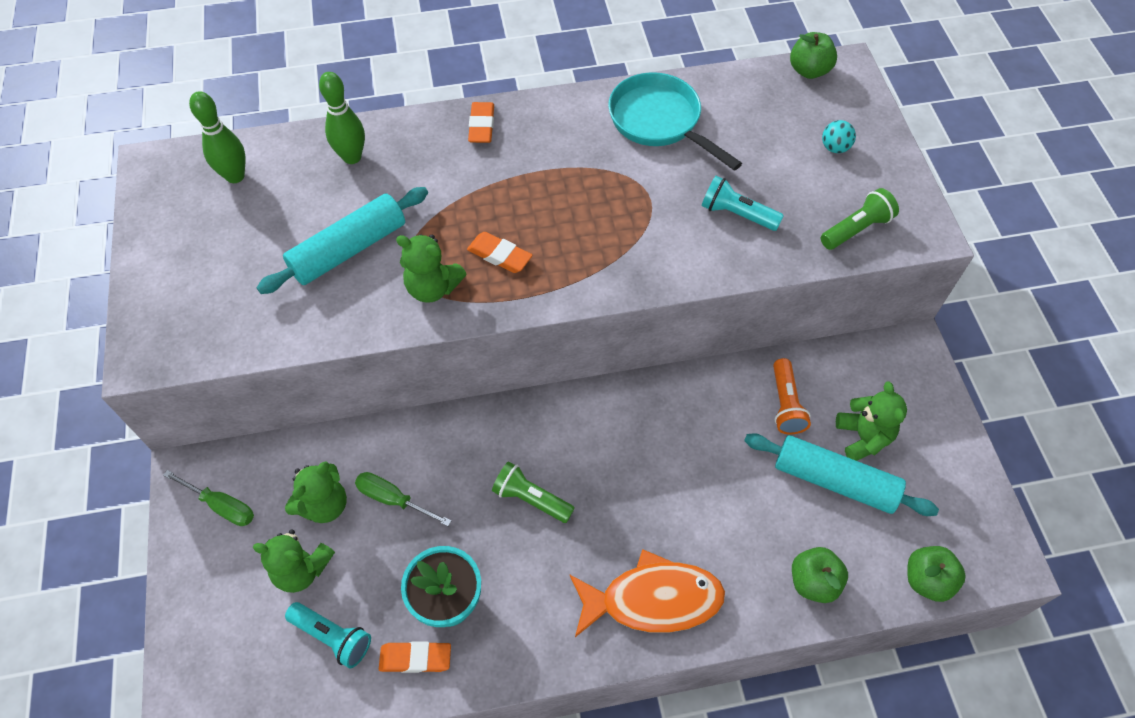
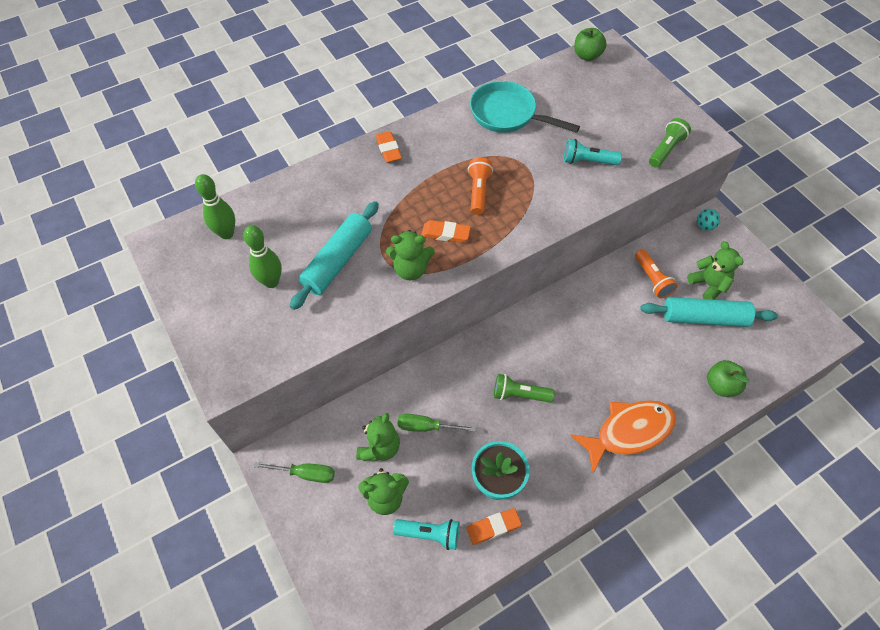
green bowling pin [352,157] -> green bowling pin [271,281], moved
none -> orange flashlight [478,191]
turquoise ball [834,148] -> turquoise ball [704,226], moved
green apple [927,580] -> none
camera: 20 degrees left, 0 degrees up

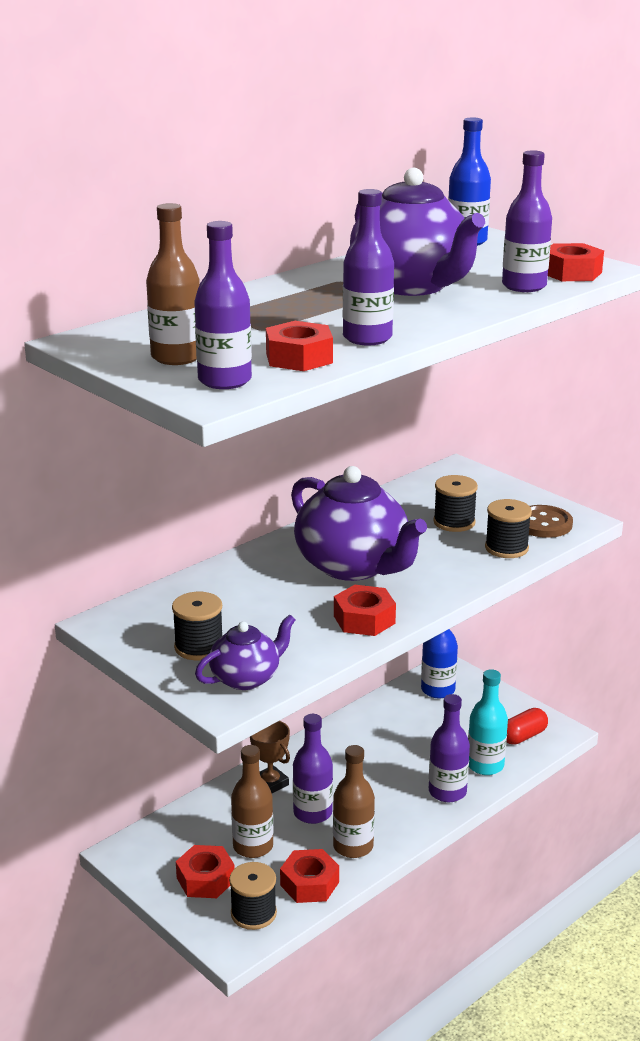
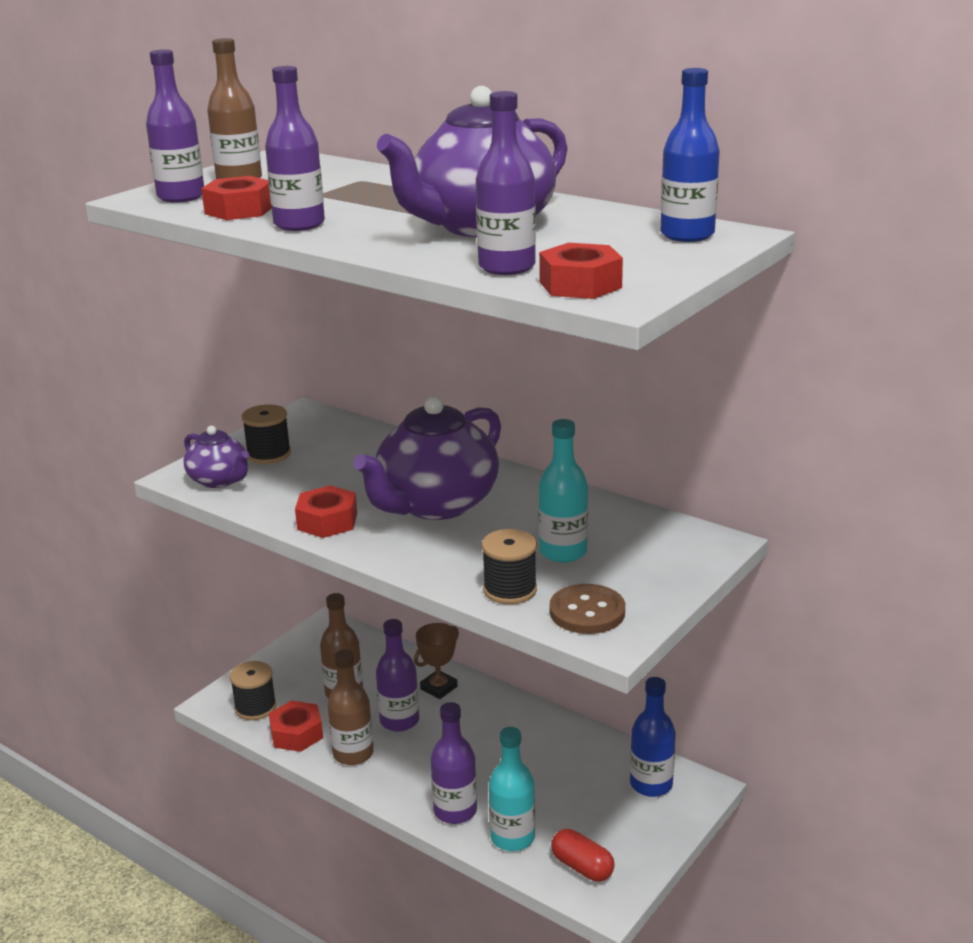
black spool [454,522] -> turquoise bottle [563,552]
red nut [205,879] -> none
camera: 80 degrees right, 0 degrees up

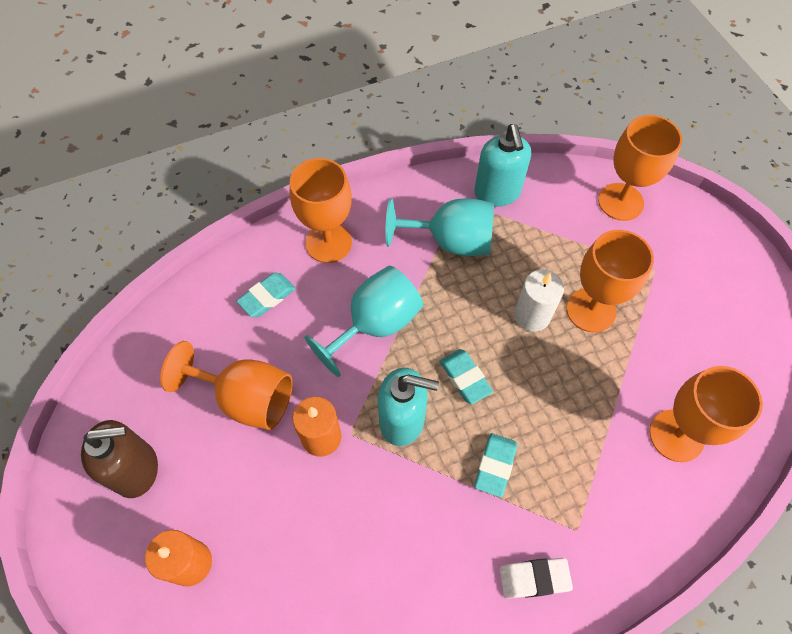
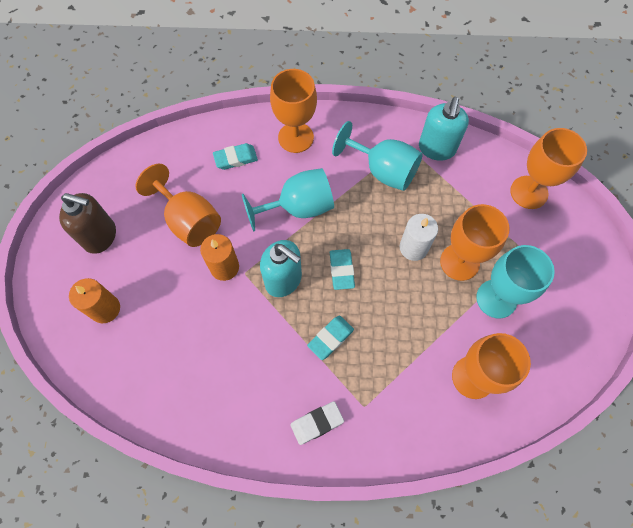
white eraser [534,578] -> white eraser [317,423], 45 degrees counterclockwise
none -> turquoise goblet [496,299]
camera: 25 degrees right, 5 degrees up

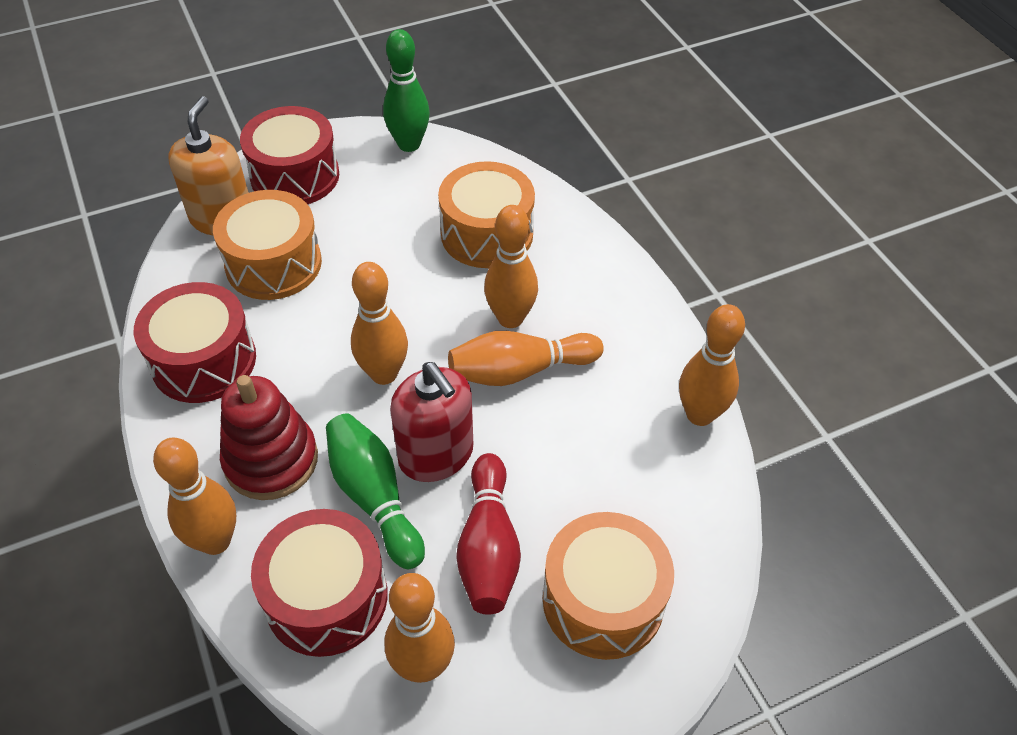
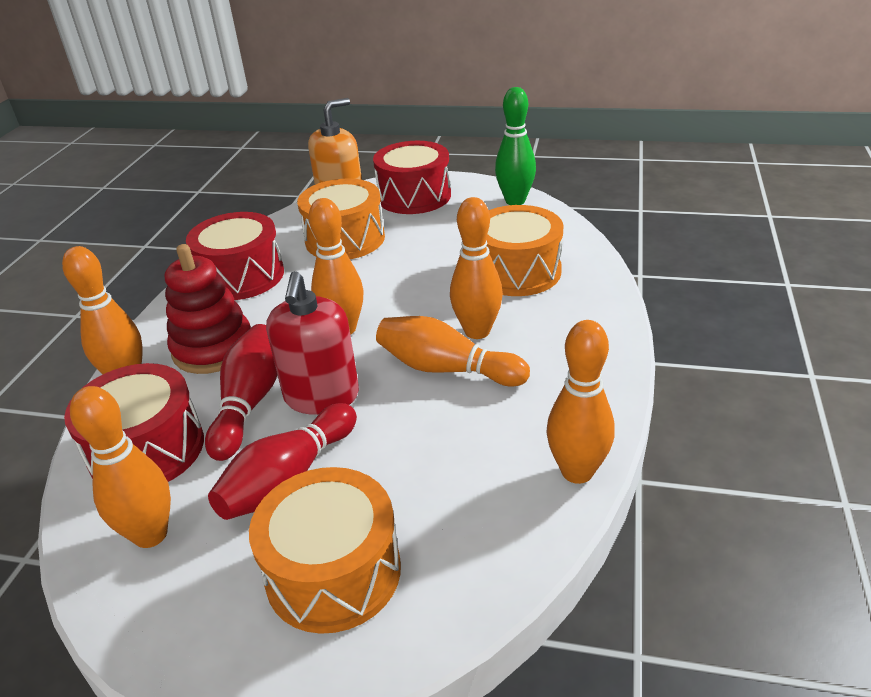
green bowling pin [374,498] -> red bowling pin [249,403]
camera: 40 degrees right, 15 degrees down

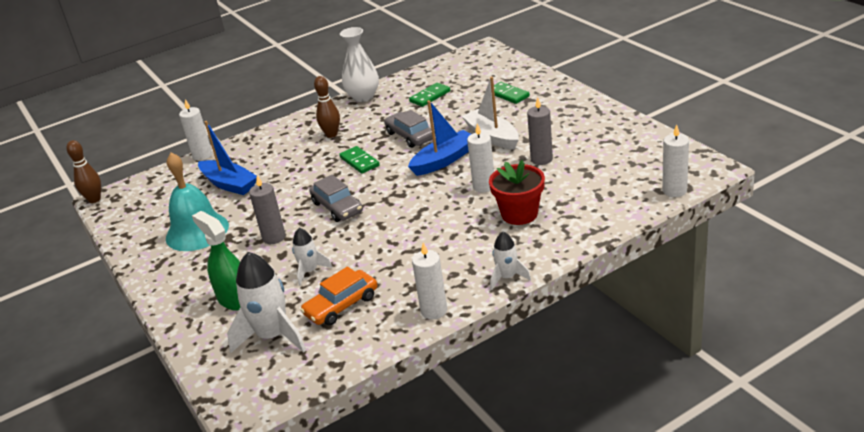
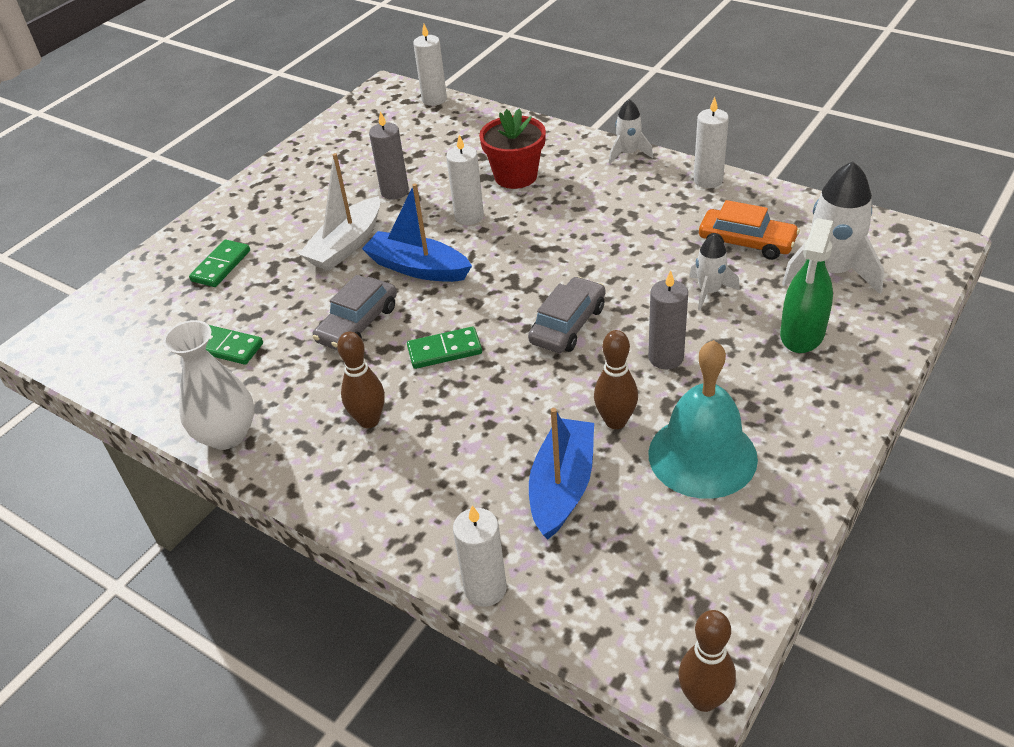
green domino [359,162] -> green domino [444,350], 45 degrees clockwise
none -> brown bowling pin [615,421]
camera: 115 degrees left, 10 degrees up

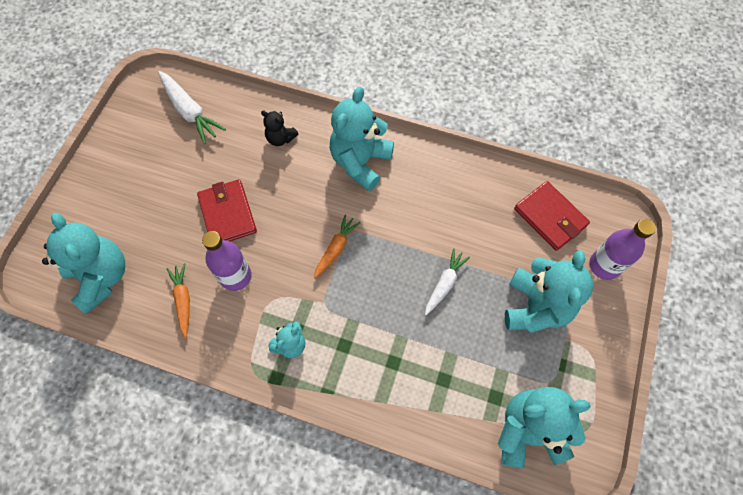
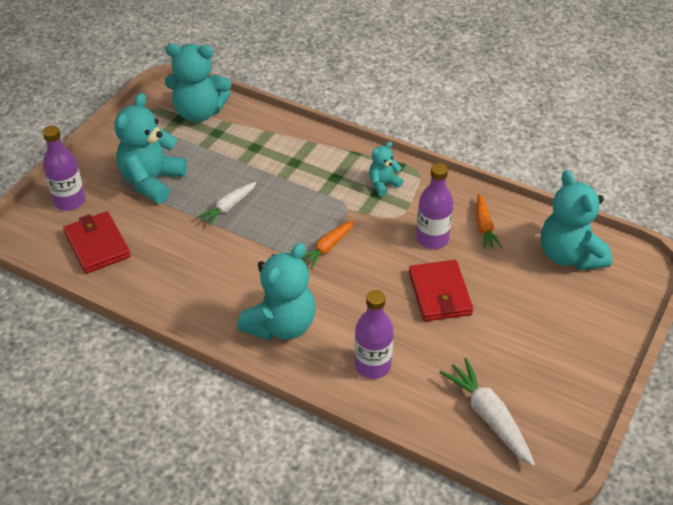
black teddy bear [280,138] -> purple bottle [372,365]
camera: 170 degrees left, 20 degrees down

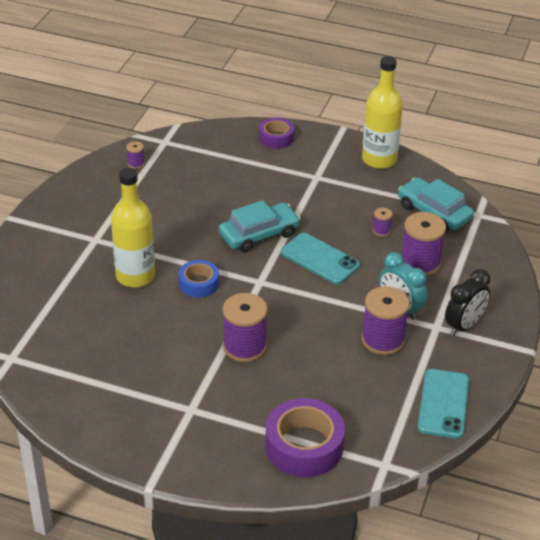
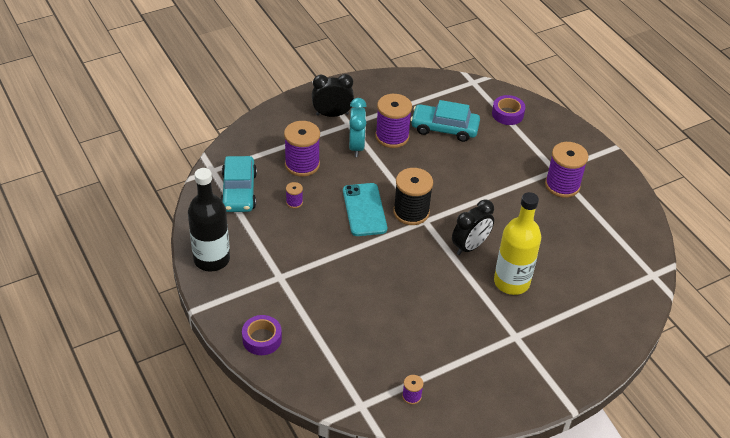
yellow bottle [379,159] -> black bottle [211,259]
none -> black spool [411,212]
turquoise car [259,234] -> turquoise car [444,128], moved
blue tape [199,283] -> black clock [470,246]
purple tape [304,446] -> purple tape [507,114], x0.58
purple spool [244,347] -> purple spool [562,185], moved
turquoise phone [443,404] -> none
camera: 140 degrees left, 5 degrees up

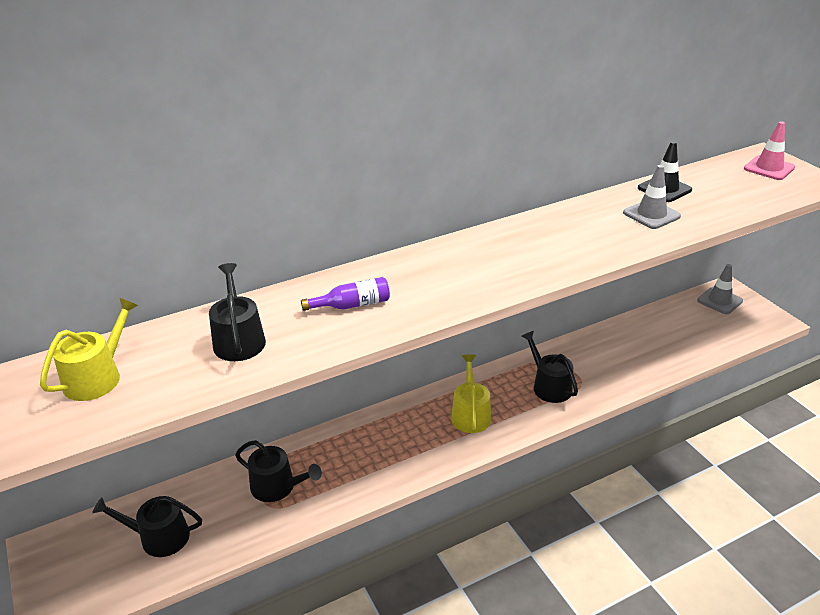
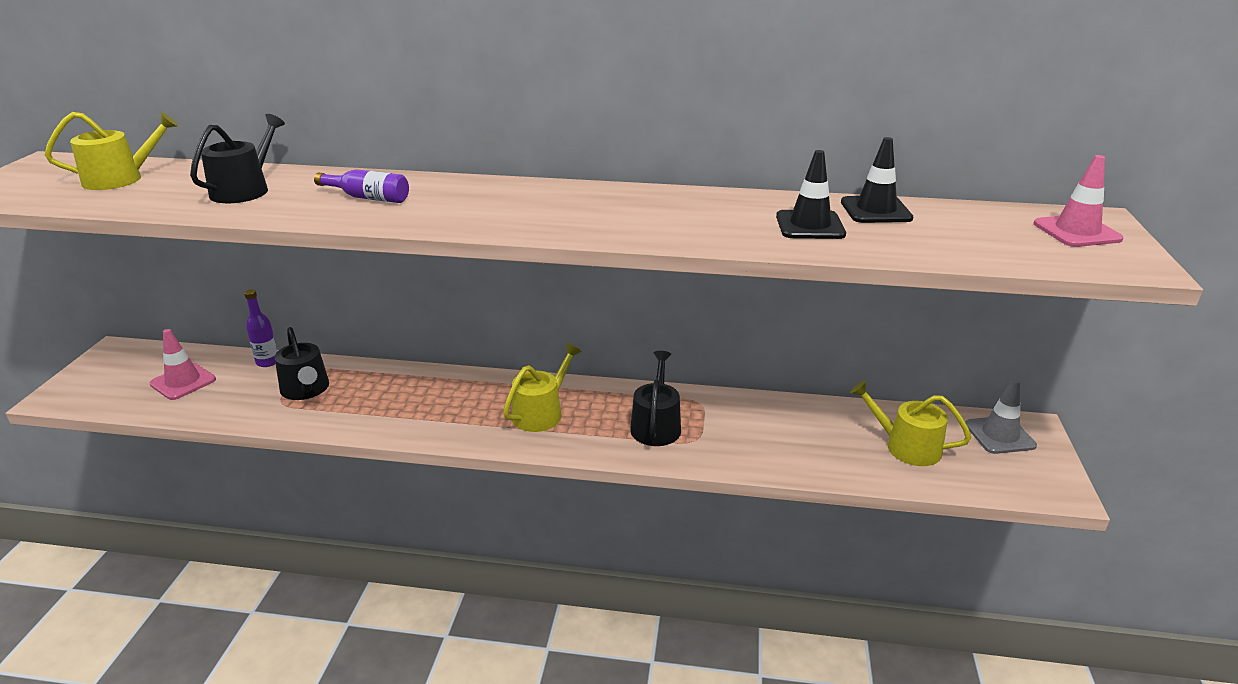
black watering can [158,537] -> pink traffic cone [183,382]
none -> purple bottle [267,362]
grey traffic cone [651,214] -> black traffic cone [810,225]
none -> yellow watering can [906,446]
camera: 35 degrees right, 5 degrees down

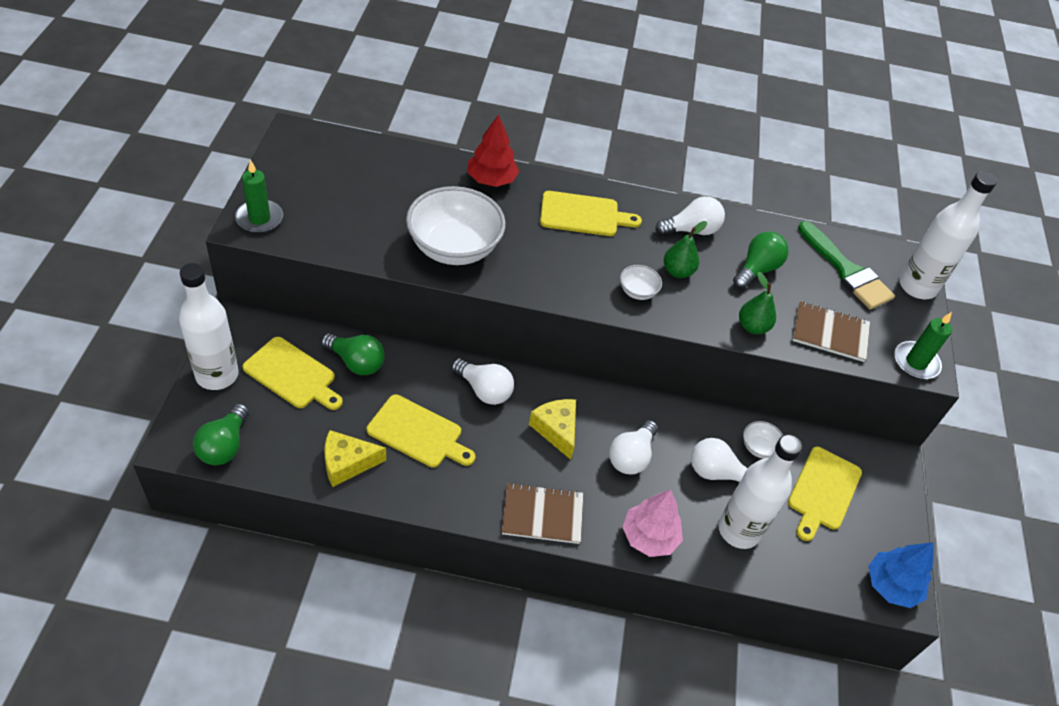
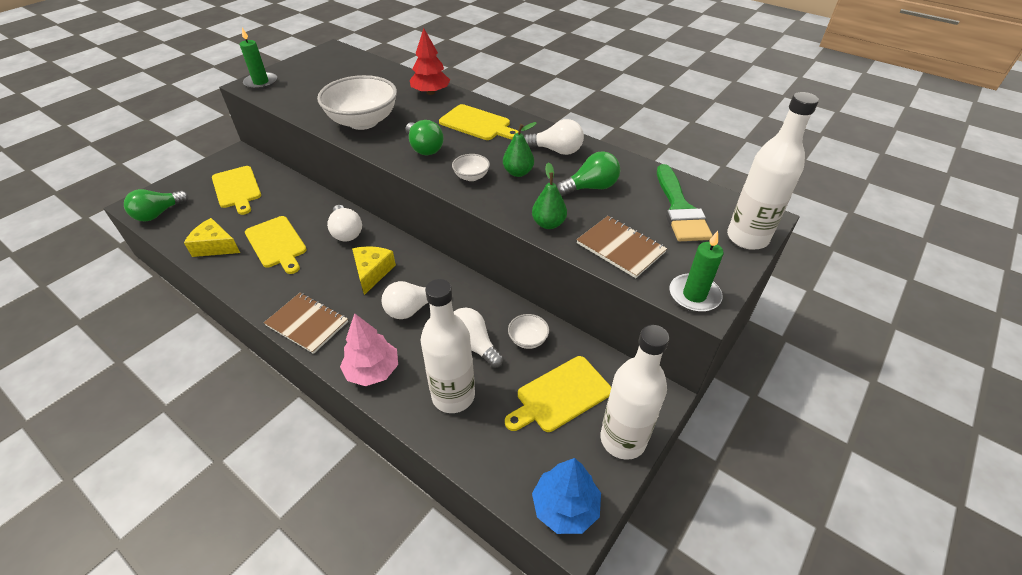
green light bulb [356,362] -> green light bulb [424,148], moved
white bottle [217,375] -> white bottle [623,439], moved
camera: 35 degrees right, 5 degrees down

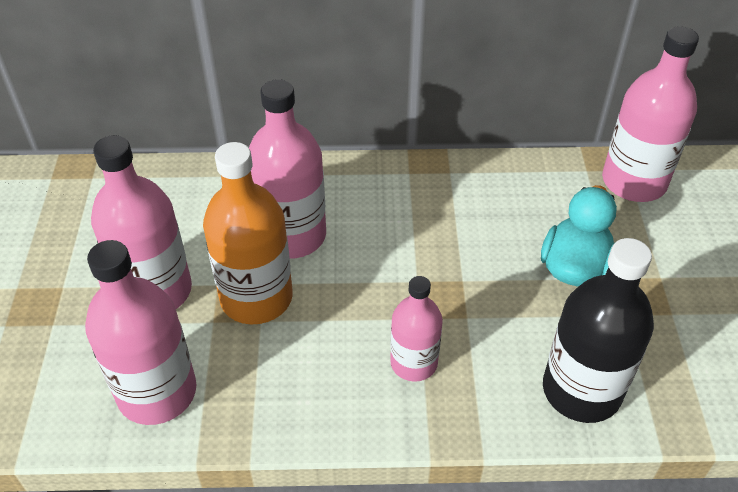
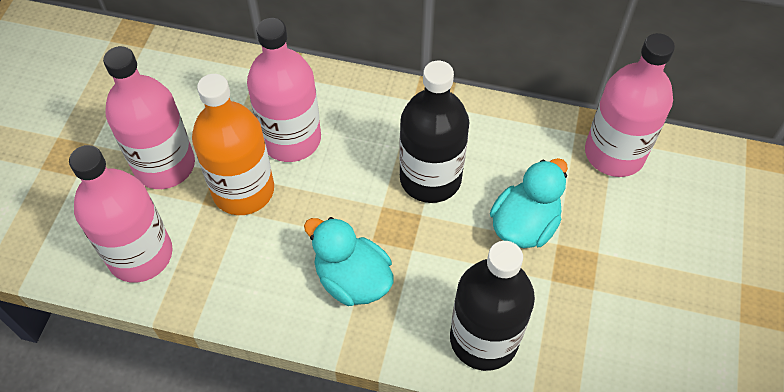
pink bottle [414,363] -> turquoise duck [352,279]
none -> black bottle [430,178]
camera: 15 degrees right, 10 degrees up

